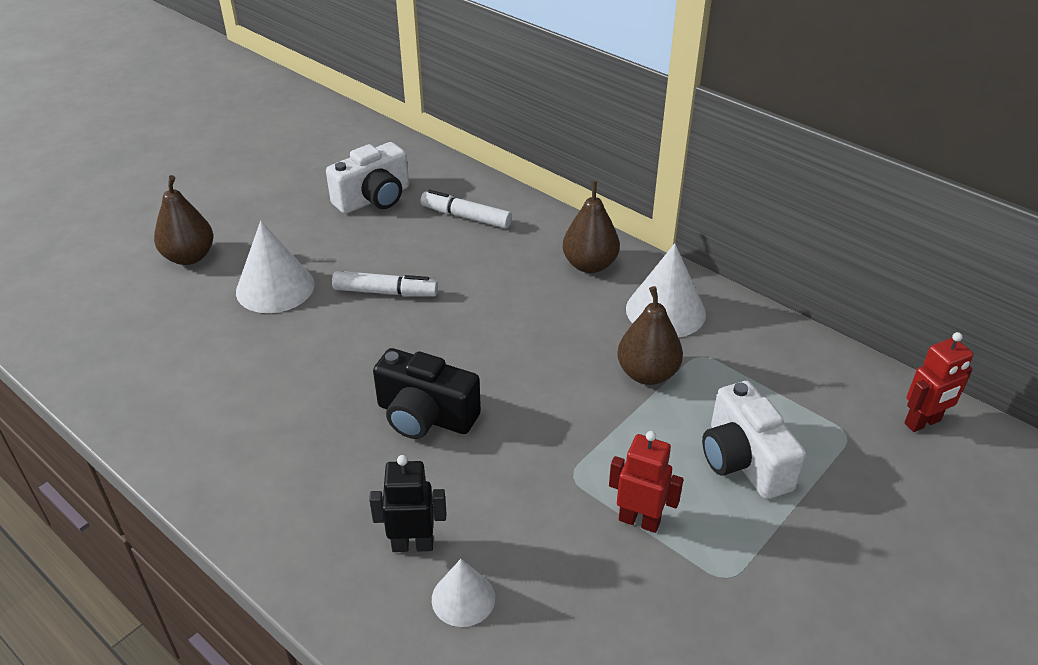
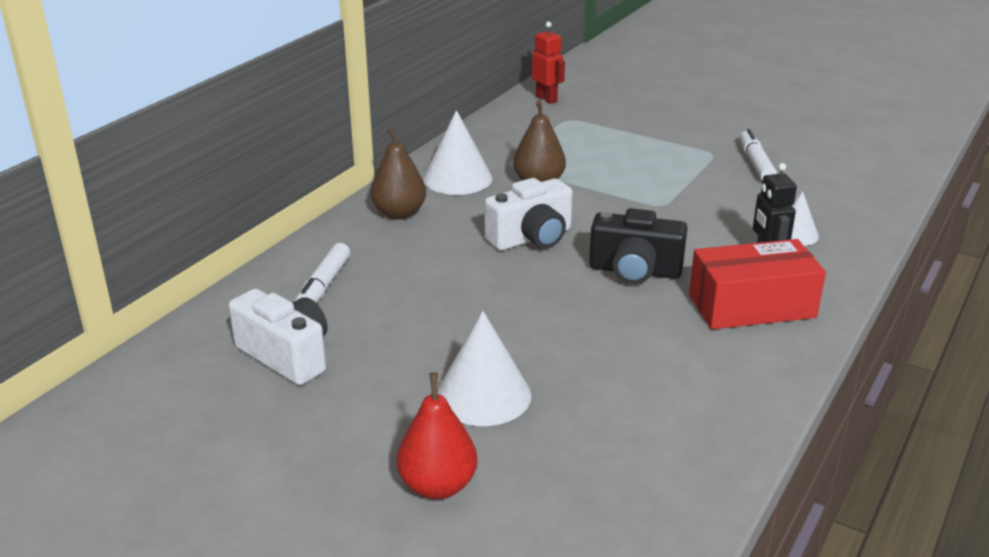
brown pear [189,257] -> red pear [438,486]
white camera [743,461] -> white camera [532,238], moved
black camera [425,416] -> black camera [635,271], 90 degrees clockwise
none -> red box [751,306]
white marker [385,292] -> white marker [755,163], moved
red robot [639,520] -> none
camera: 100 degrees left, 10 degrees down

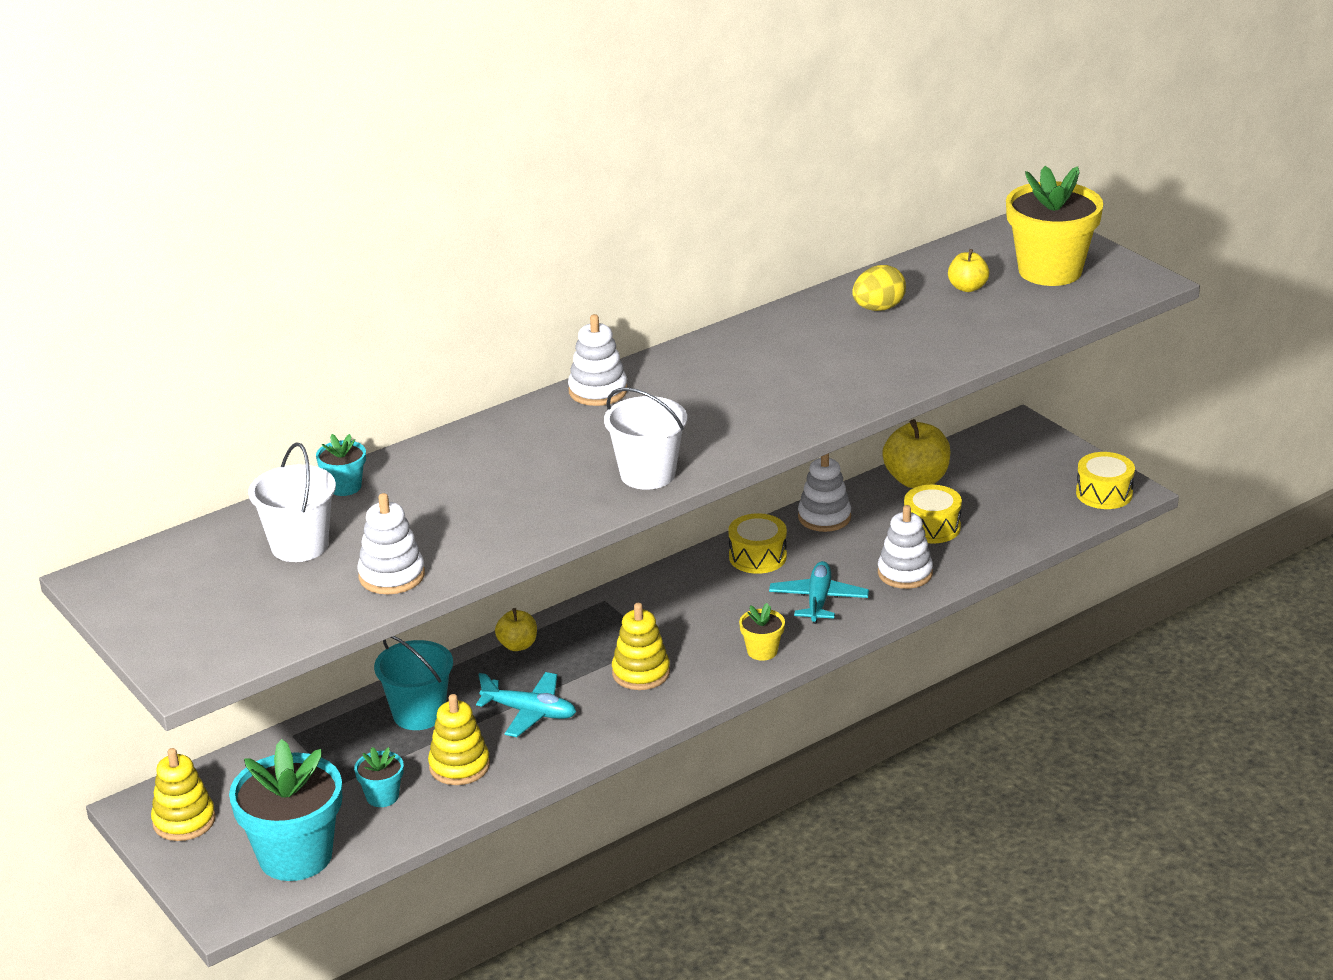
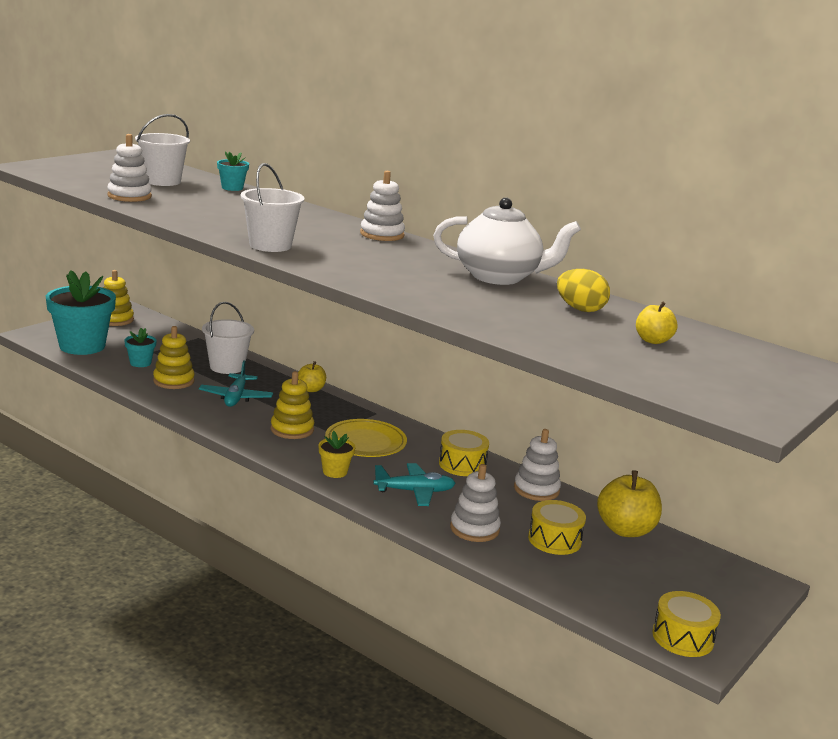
turquoise bucket [419,714] -> white bucket [227,367]
none -> yellow plate [365,442]
none -> white teapot [499,277]
yellow flower pot [1050,271] -> none
camera: 70 degrees right, 10 degrees down

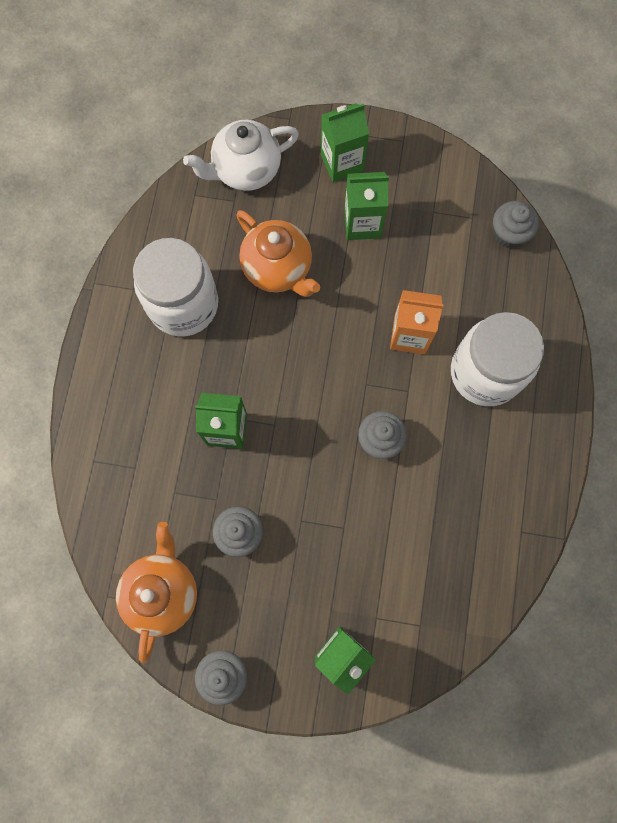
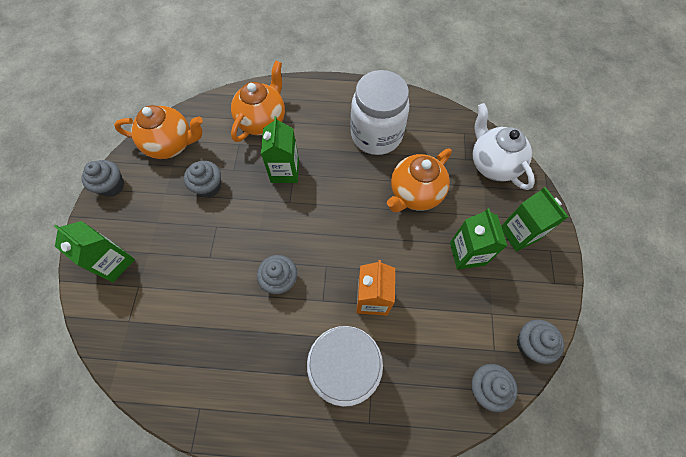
none -> orange teapot [262,121]
none -> grey cupcake [530,344]
camera: 85 degrees right, 10 degrees down

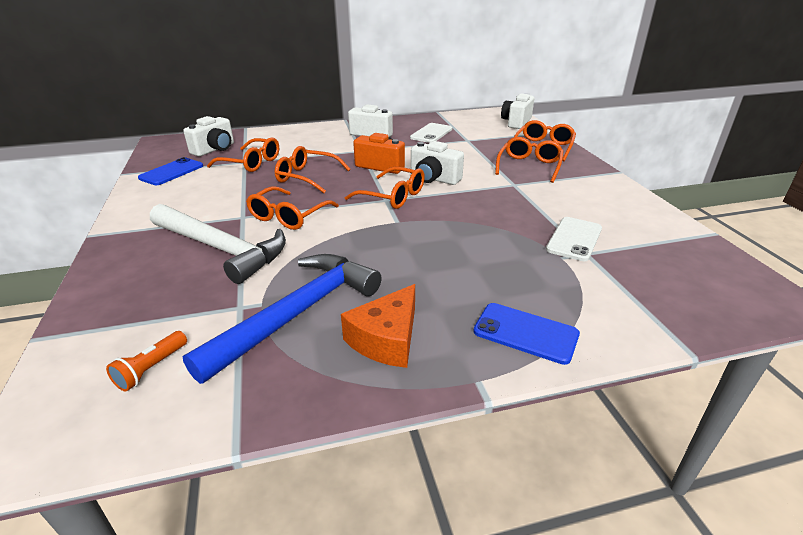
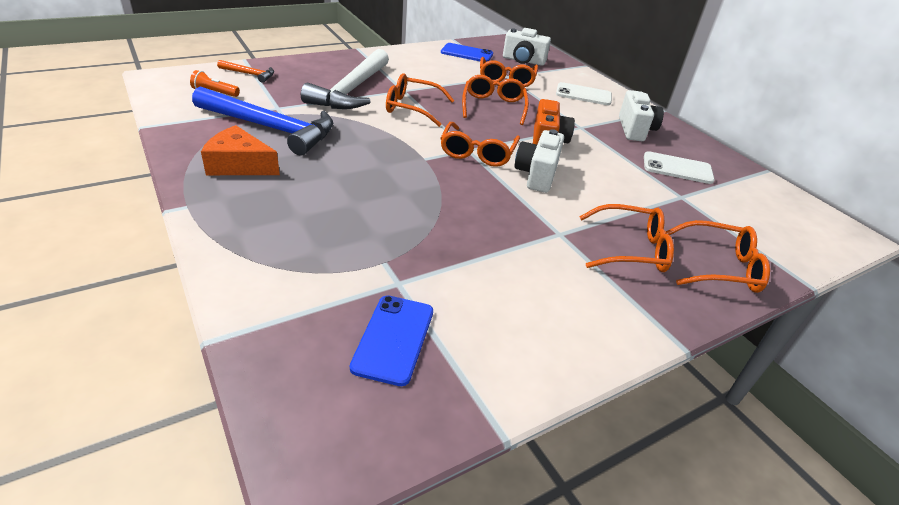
none -> orange hammer [249,74]
blue phone [525,333] -> blue phone [393,339], moved
white phone [574,239] -> white phone [583,95], moved
white camera [516,122] -> none
camera: 70 degrees right, 5 degrees up

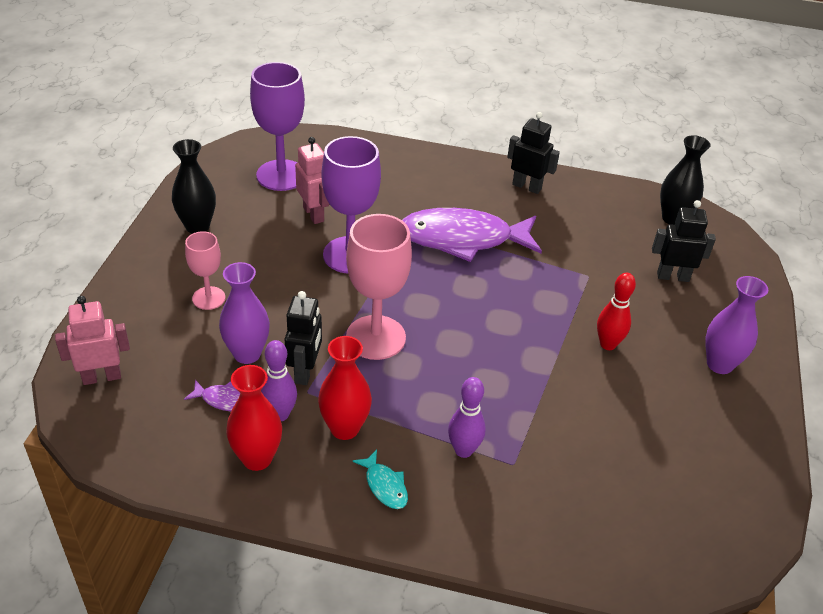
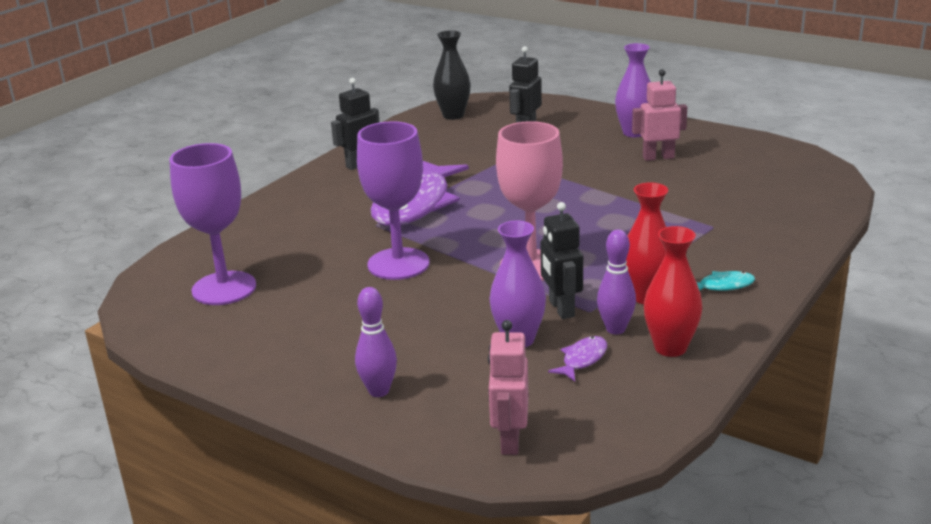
purple bowling pin [463,450] -> purple bowling pin [379,391], moved
black robot [305,371] -> black robot [561,309], 135 degrees counterclockwise
pink robot [314,214] -> pink robot [658,157], moved
black vase [197,226] -> none
pink goblet [208,298] -> none
red bowling pin [608,344] -> none
camera: 65 degrees left, 15 degrees down

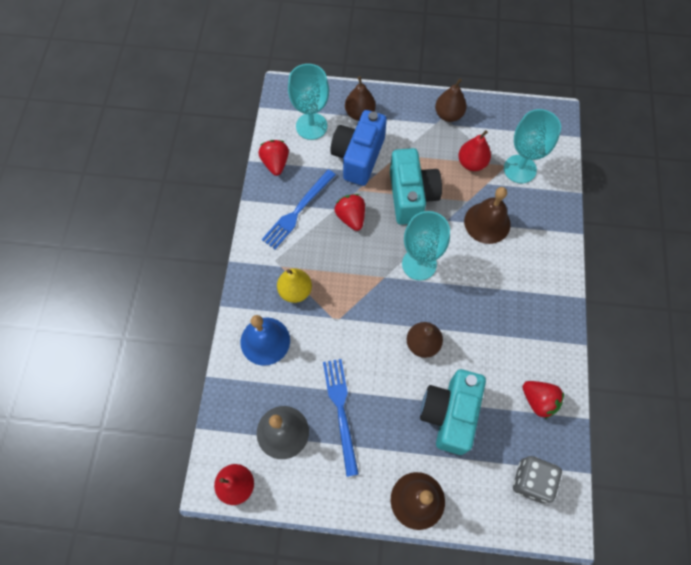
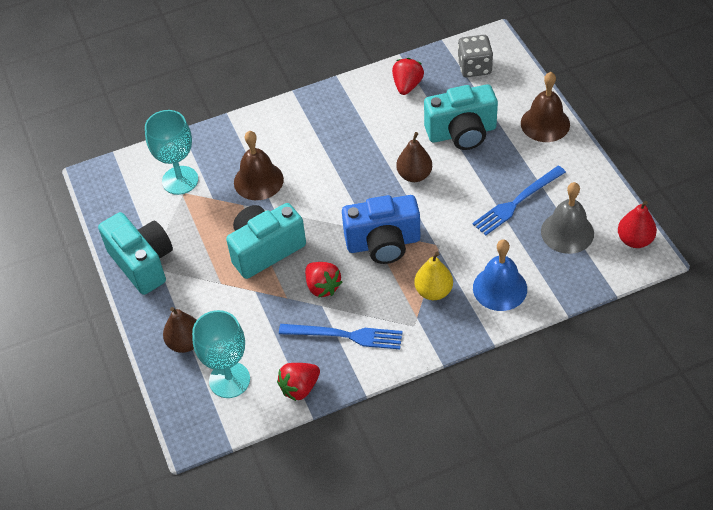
brown pear [448,115] -> turquoise camera [142,263]
red strawberry [351,217] -> red strawberry [322,287], 75 degrees counterclockwise
blue camera [358,157] -> blue camera [383,243], moved
turquoise goblet [419,264] -> none
red pear [472,163] -> none
camera: 115 degrees left, 15 degrees down

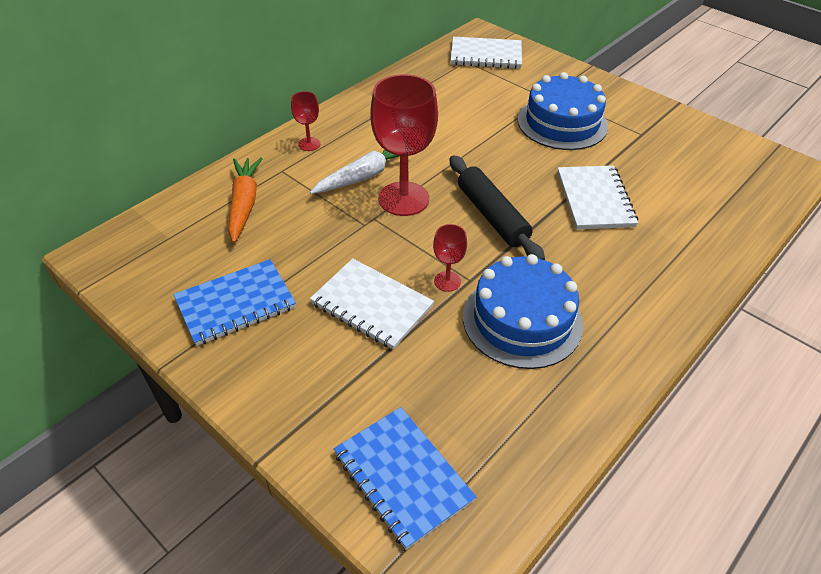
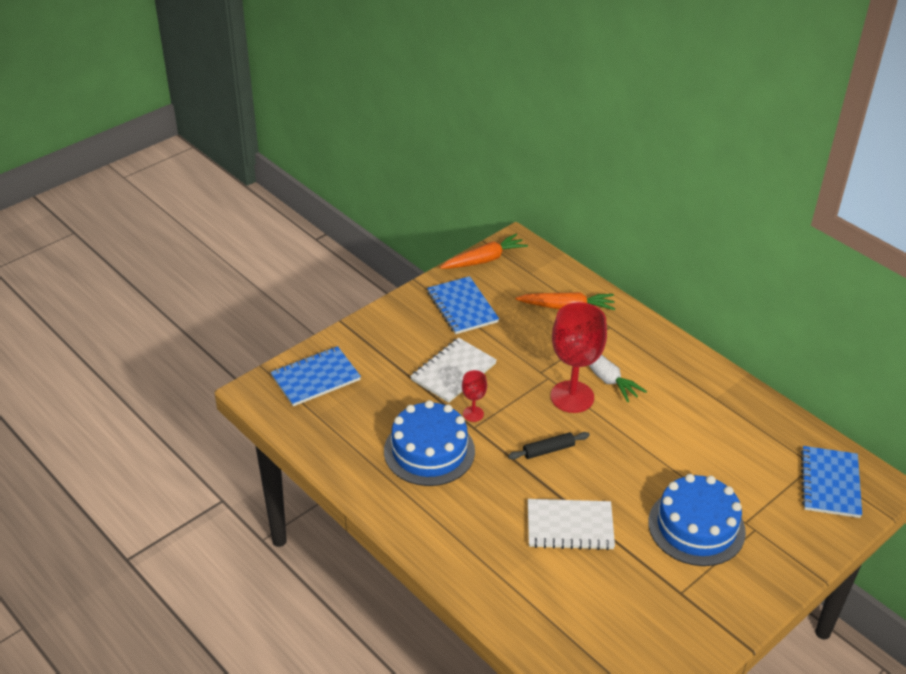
none -> orange carrot [484,260]
black rolling pin [492,216] -> black rolling pin [548,450], x0.59
white notebook [486,55] -> blue notebook [830,483]
red goblet [309,144] -> none
camera: 95 degrees right, 5 degrees down

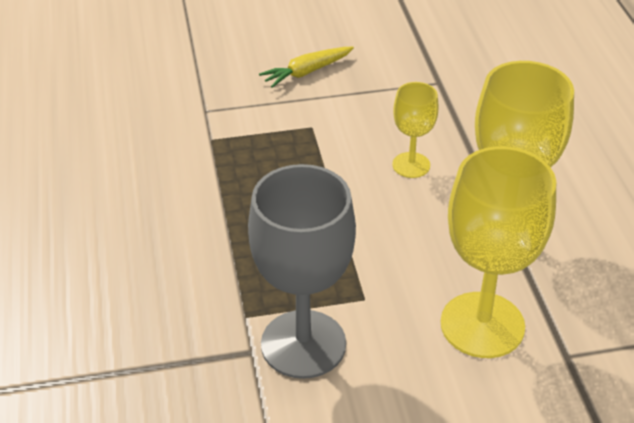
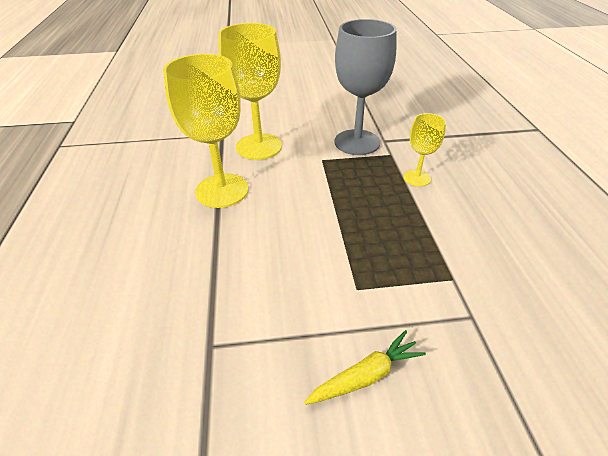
yellow goblet [411,165] -> yellow goblet [417,178], moved
camera: 175 degrees left, 0 degrees up

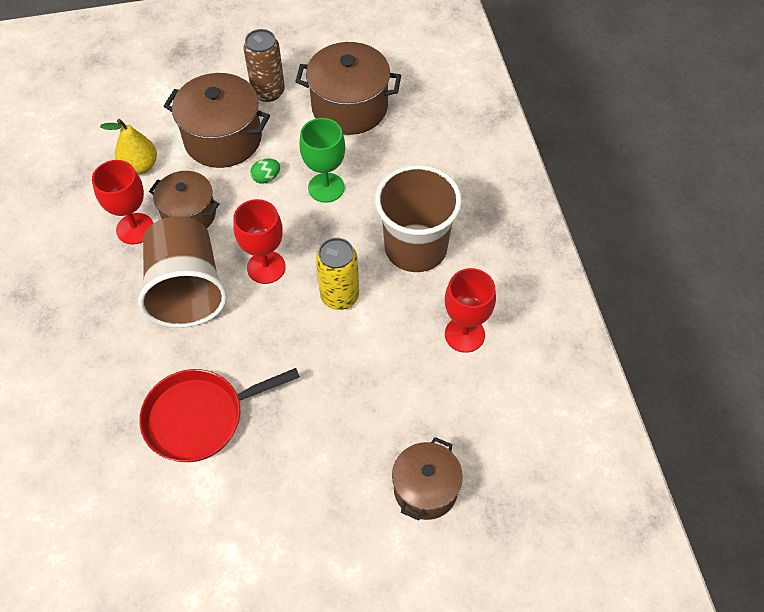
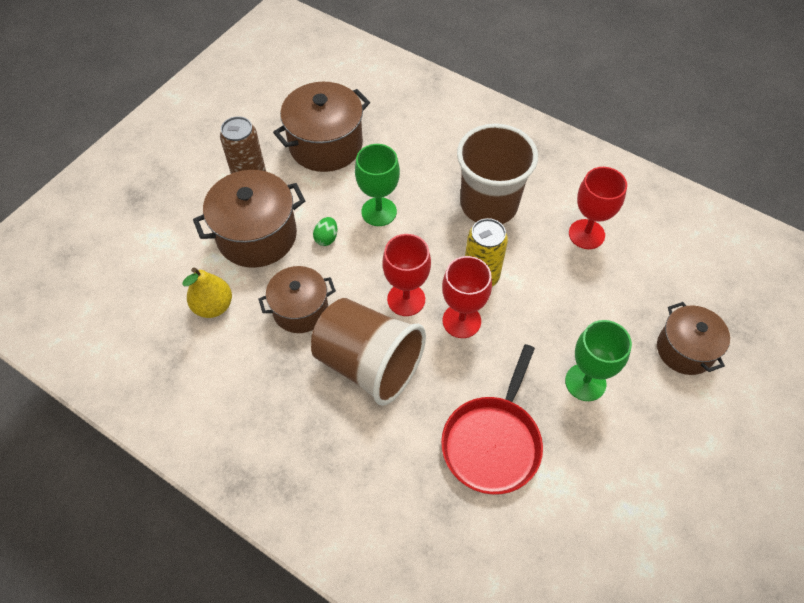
red goblet [135,229] -> red goblet [461,321], moved
none -> green goblet [585,382]
camera: 45 degrees left, 0 degrees up

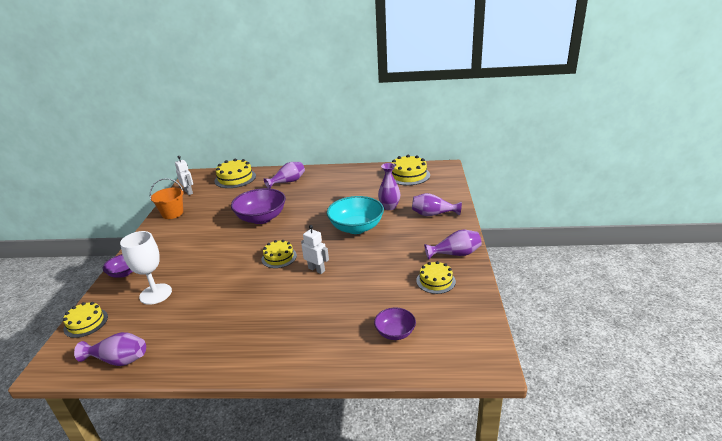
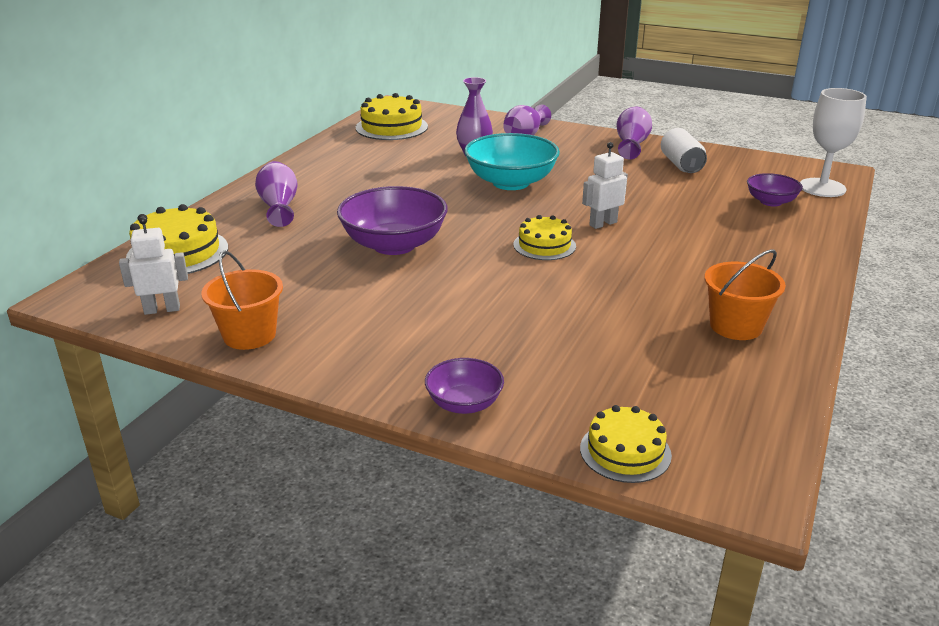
yellow cake [435,281] -> white can [681,165]
none -> orange bucket [735,326]
white goblet [155,294] -> white goblet [822,188], moved
purple vase [119,360] -> none
camera: 70 degrees left, 0 degrees up

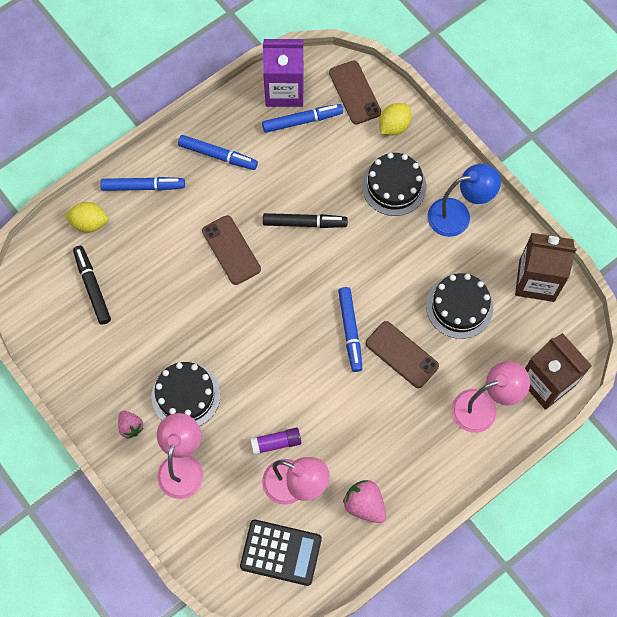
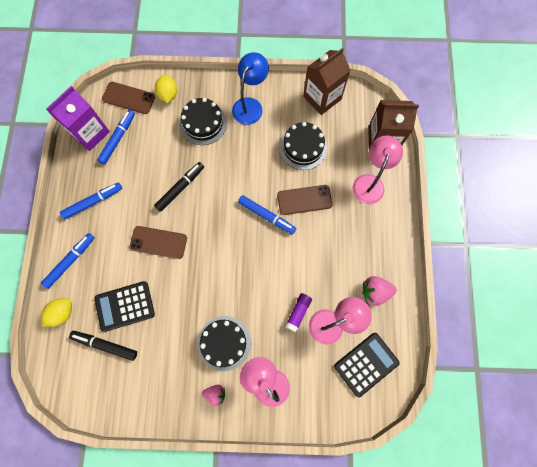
none -> black calculator [125,306]
camera: 50 degrees left, 5 degrees up

